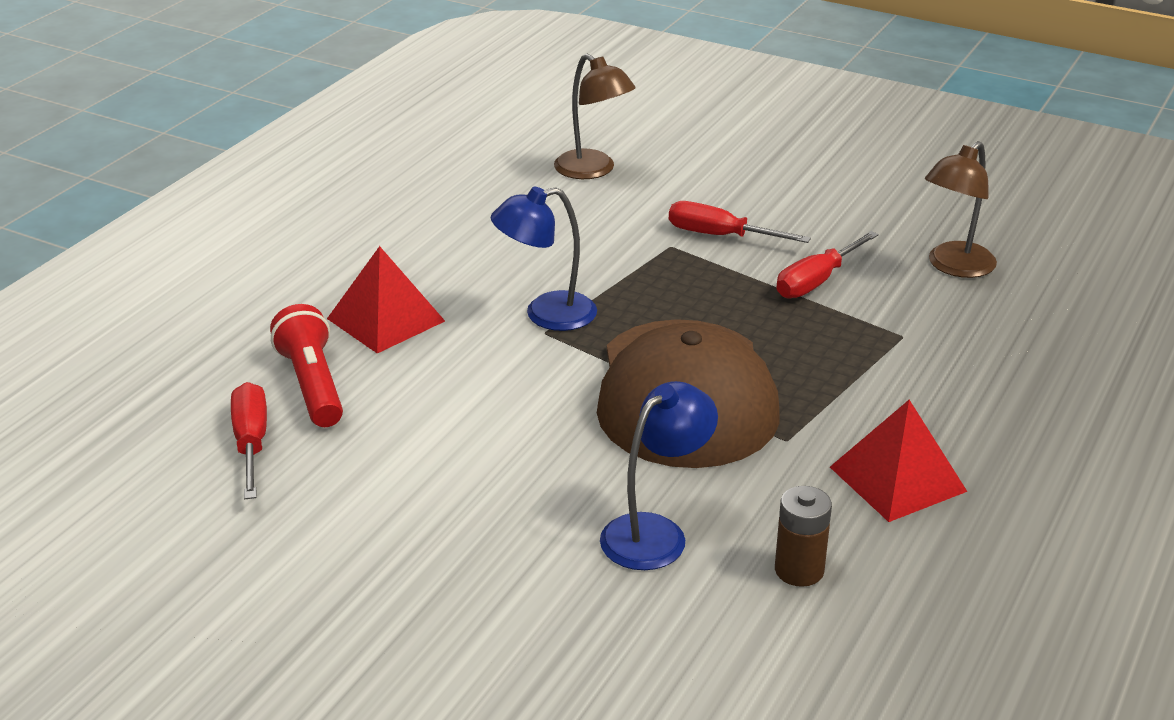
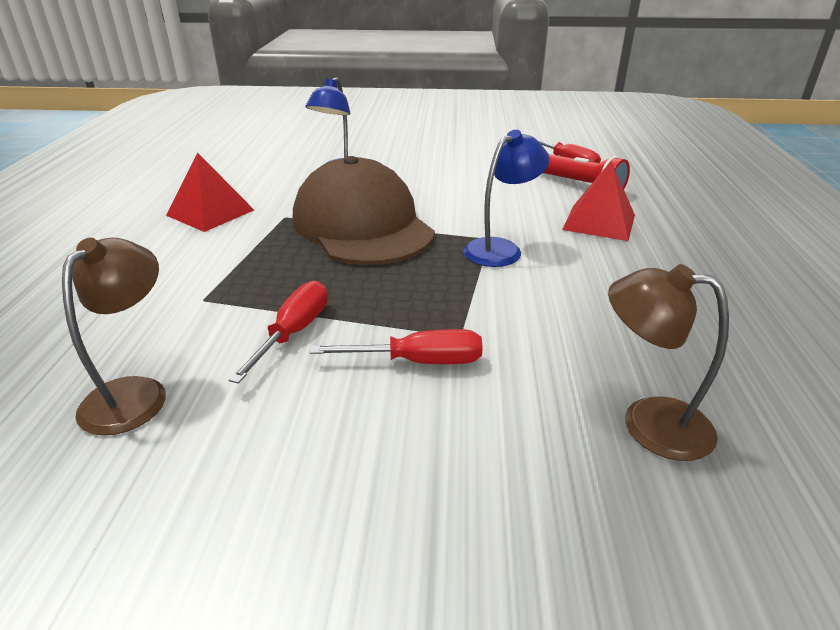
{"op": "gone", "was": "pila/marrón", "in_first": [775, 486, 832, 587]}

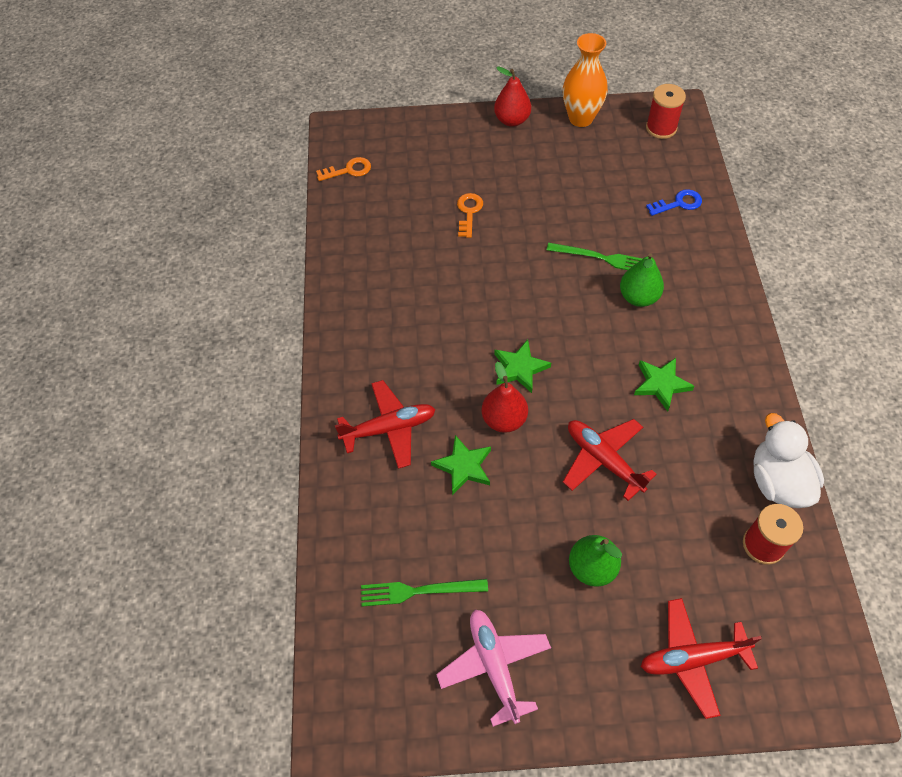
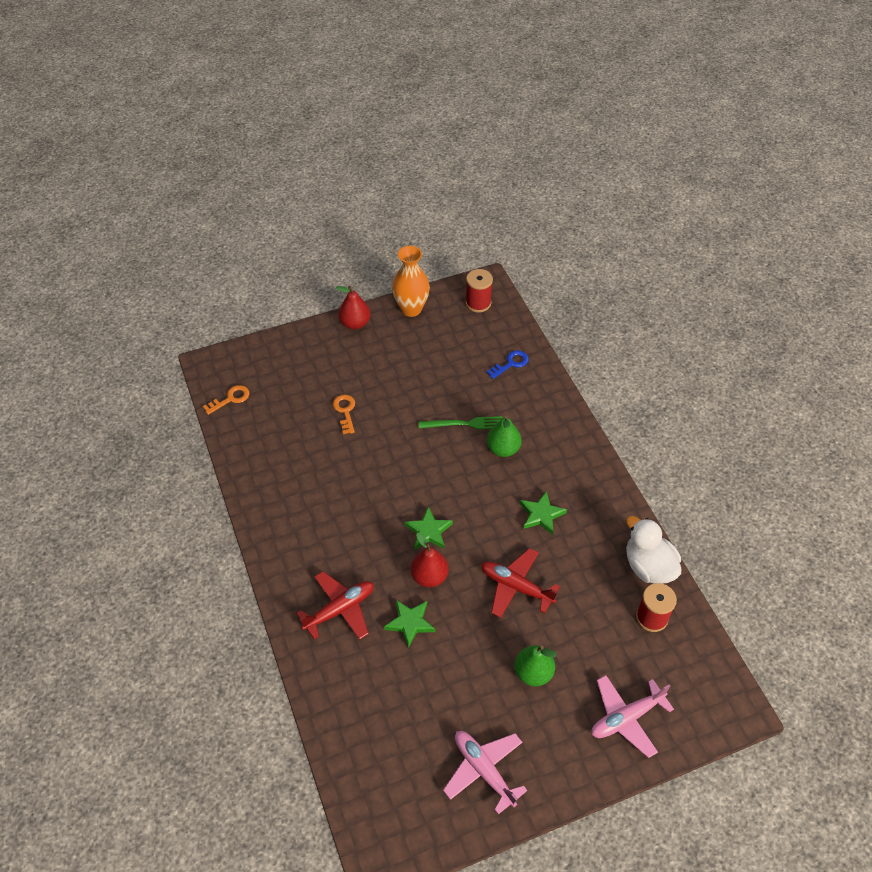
{"op": "gone", "was": "tenedor/verde", "in_first": [361, 579, 488, 607]}
{"op": "repainted", "was": "avión/rojo", "now": "avión/rosa", "in_first": [640, 598, 762, 719], "in_second": [592, 675, 674, 758]}

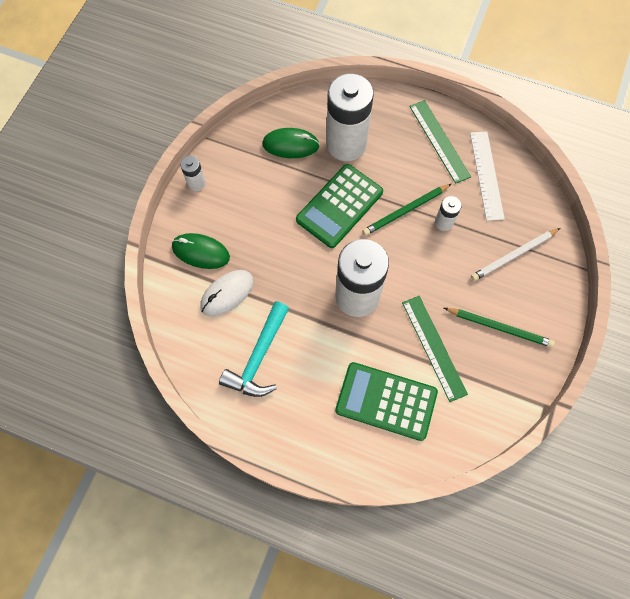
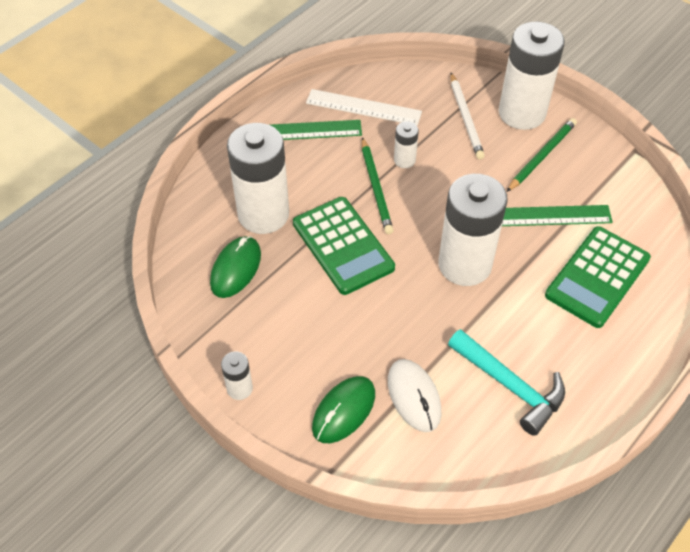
{"op": "new", "now": "pila/blanco", "in_second": [498, 22, 565, 130]}

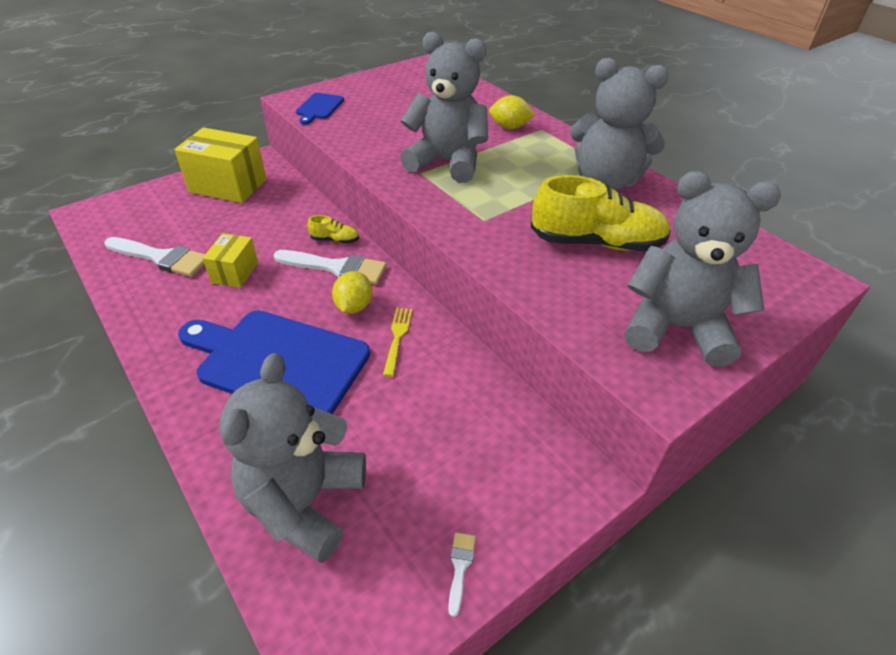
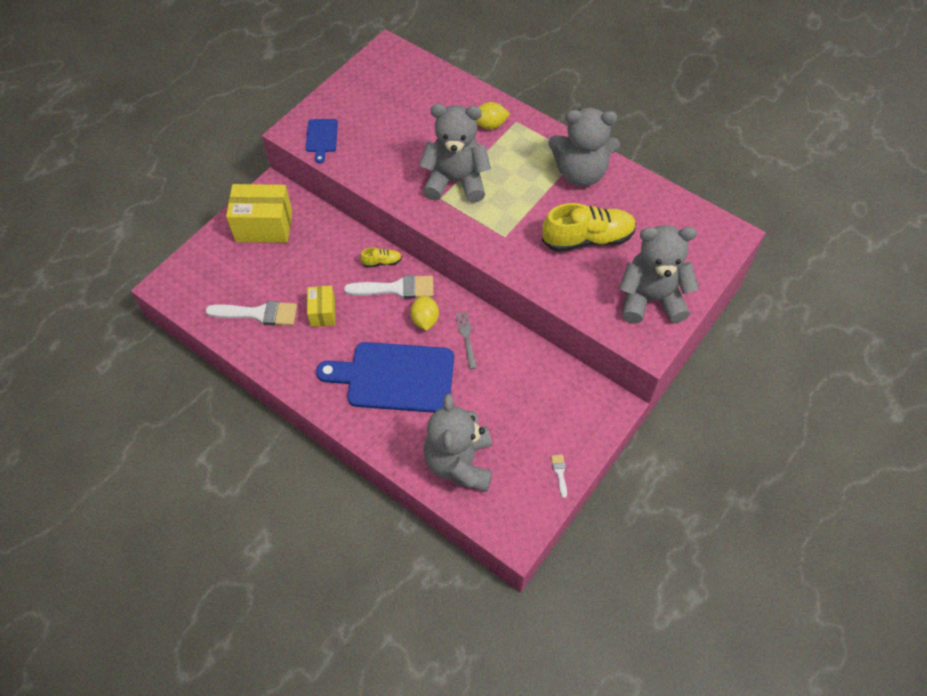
{"op": "repainted", "was": "tenedor/amarillo", "now": "tenedor/gris", "in_first": [383, 307, 412, 377], "in_second": [456, 312, 477, 369]}

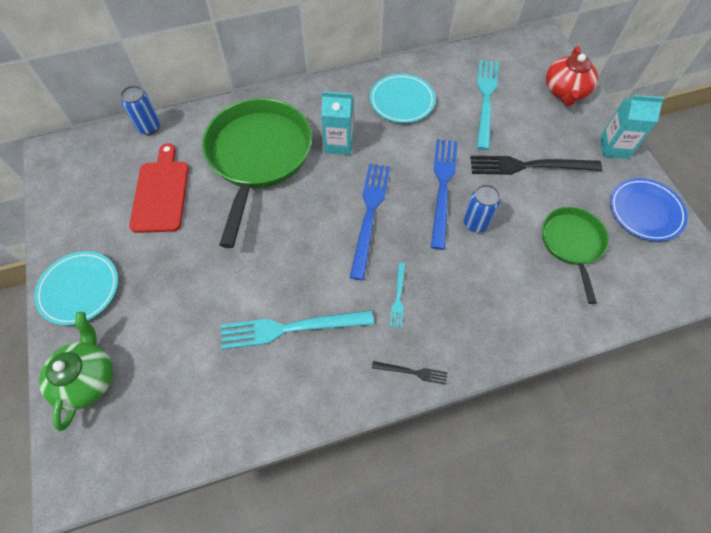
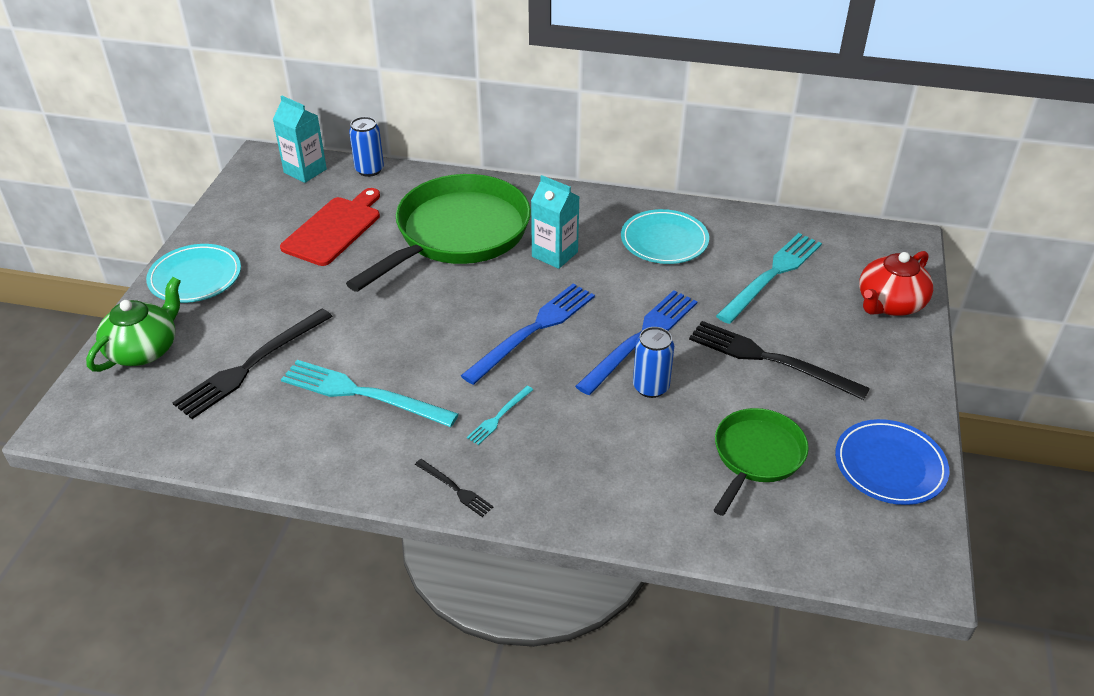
{"op": "shifted", "was": "cartón de leche/turquesa", "in_first": [600, 95, 665, 159], "in_second": [273, 96, 327, 183]}
{"op": "new", "now": "tenedor/negro", "in_second": [172, 308, 333, 419]}

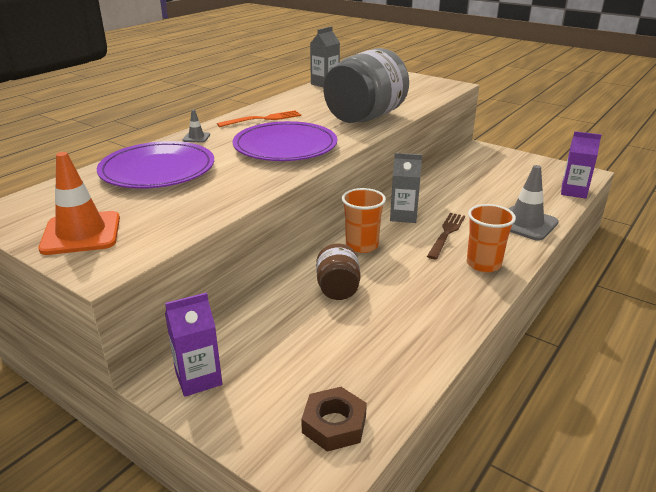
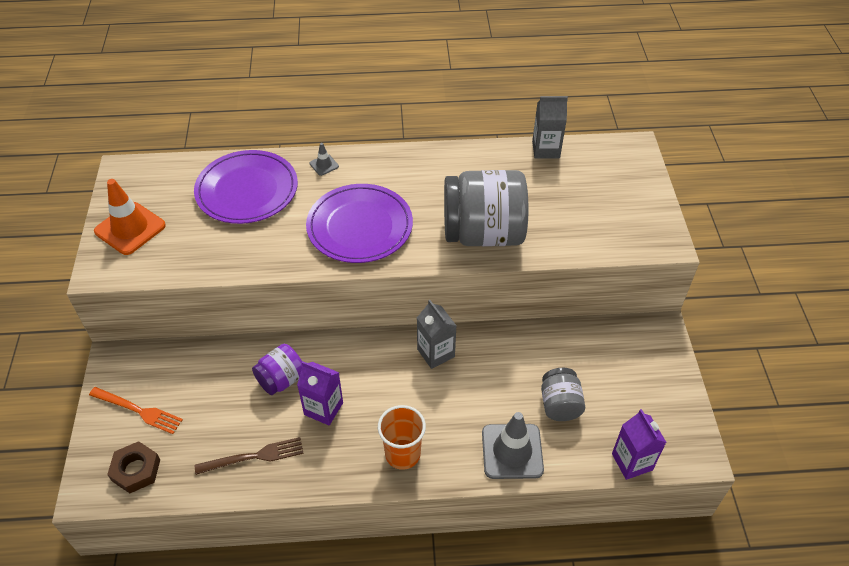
{"op": "shifted", "was": "cartón de leche/morado", "in_first": [165, 292, 222, 397], "in_second": [297, 361, 343, 425]}
{"op": "shifted", "was": "tenedor/naranja", "in_first": [217, 110, 301, 127], "in_second": [89, 387, 183, 434]}
{"op": "repainted", "was": "tarro/marrón", "now": "tarro/morado", "in_first": [316, 243, 361, 300], "in_second": [252, 344, 302, 395]}
{"op": "gone", "was": "vaso/naranja", "in_first": [342, 188, 386, 253]}
{"op": "shifted", "was": "tenedor/marrón", "in_first": [427, 213, 465, 259], "in_second": [195, 437, 304, 475]}
{"op": "new", "now": "tarro/gris", "in_second": [541, 368, 585, 421]}

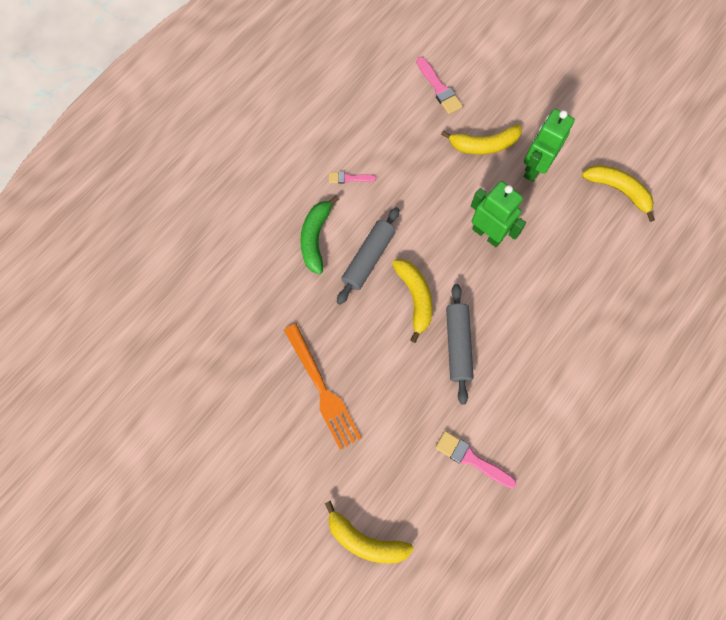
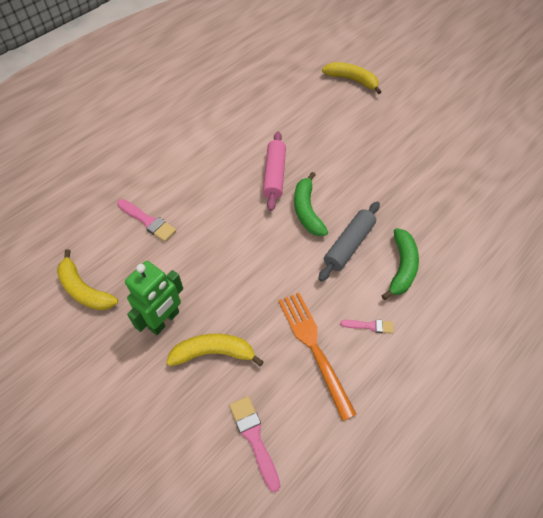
{"op": "shifted", "was": "tenedor/naranja", "in_first": [284, 324, 361, 450], "in_second": [278, 293, 357, 421]}
{"op": "repainted", "was": "plátano/amarillo", "now": "plátano/verde", "in_first": [392, 259, 433, 343], "in_second": [294, 172, 328, 236]}
{"op": "shifted", "was": "pincel/rosa", "in_first": [435, 431, 516, 488], "in_second": [117, 199, 176, 242]}
{"op": "repainted", "was": "rodillo/gris", "now": "rodillo/rosa", "in_first": [446, 284, 474, 405], "in_second": [263, 131, 286, 211]}
{"op": "gone", "was": "robot/verde", "in_first": [471, 181, 526, 247]}

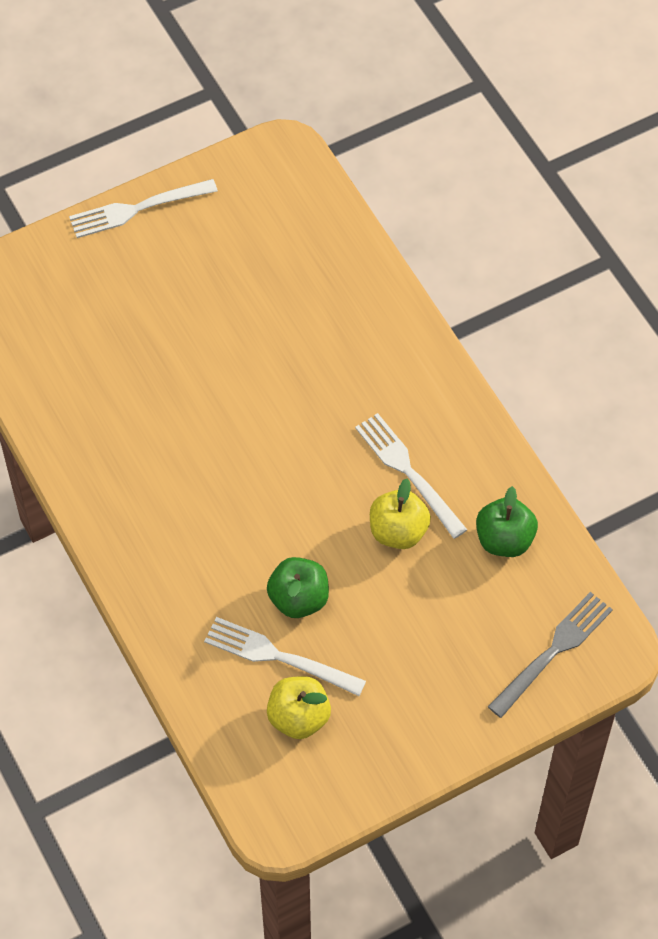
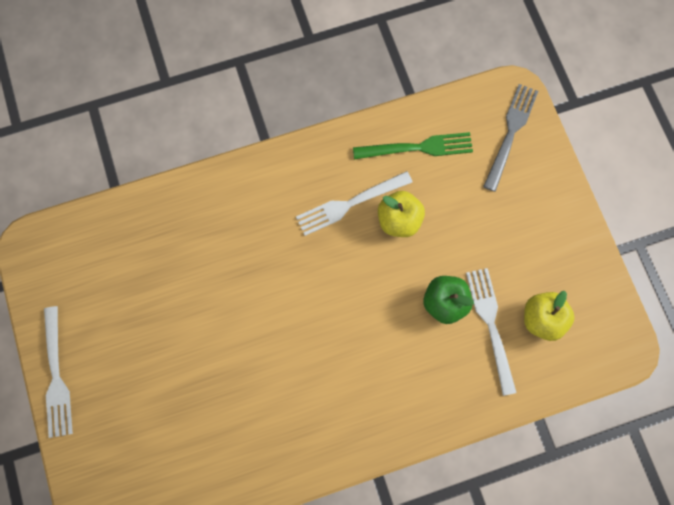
{"op": "rotated", "was": "tenedor/blanco", "in_first": [204, 617, 366, 696], "in_second": [466, 268, 517, 396], "clockwise": 135}
{"op": "swapped", "was": "manzana/verde", "now": "tenedor/verde", "in_first": [476, 486, 538, 557], "in_second": [353, 132, 473, 160]}
{"op": "rotated", "was": "tenedor/gris", "in_first": [487, 592, 613, 718], "in_second": [483, 84, 538, 192], "clockwise": 60}

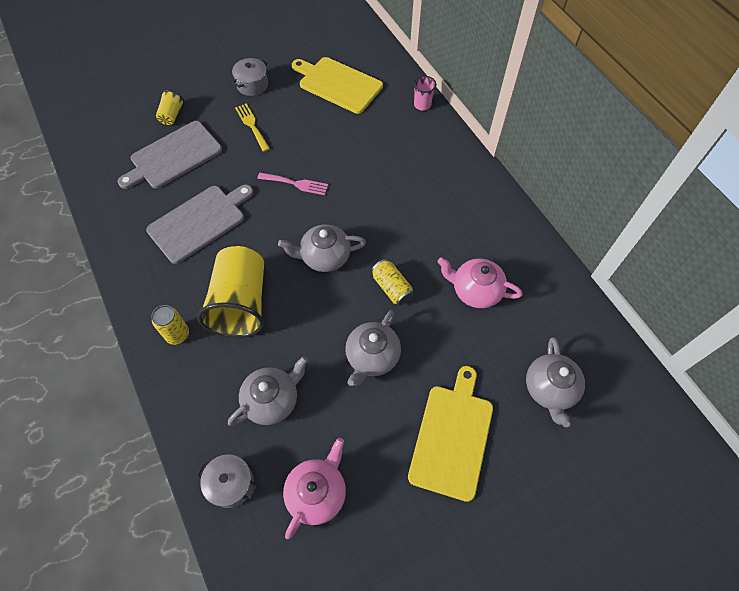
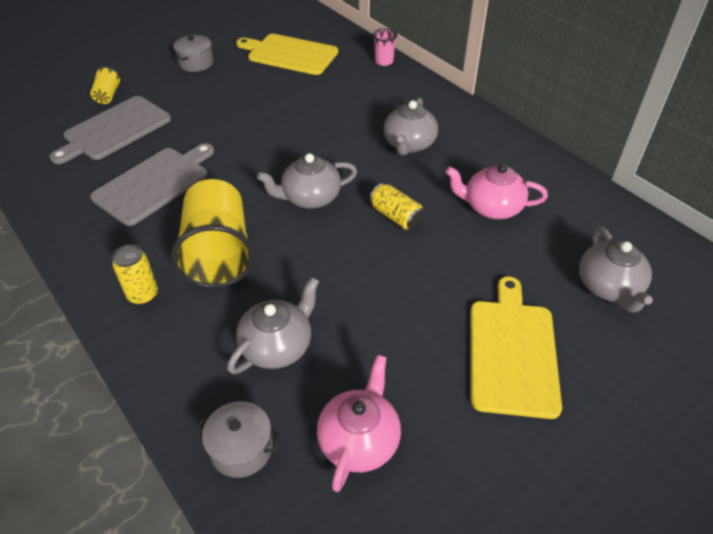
{"op": "gone", "was": "tenedor/amarillo", "in_first": [235, 103, 270, 152]}
{"op": "gone", "was": "tenedor/rosa", "in_first": [257, 173, 328, 195]}
{"op": "shifted", "was": "tetera/gris", "in_first": [345, 310, 401, 386], "in_second": [384, 98, 438, 156]}

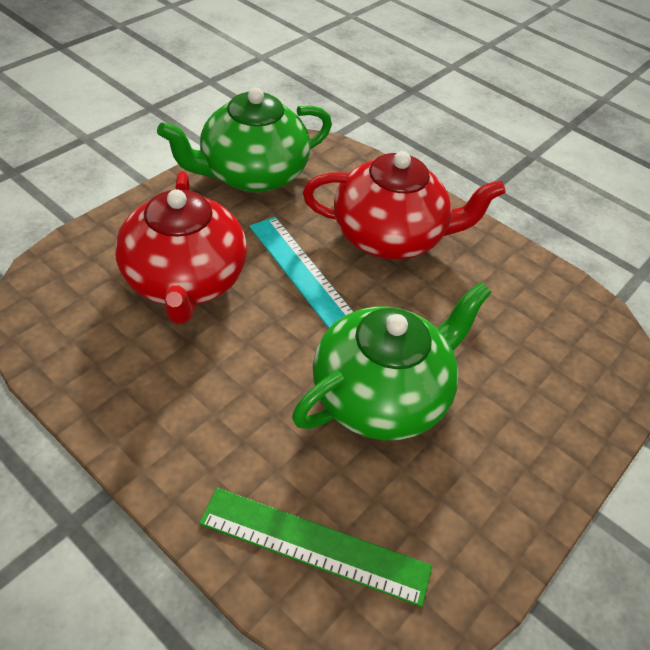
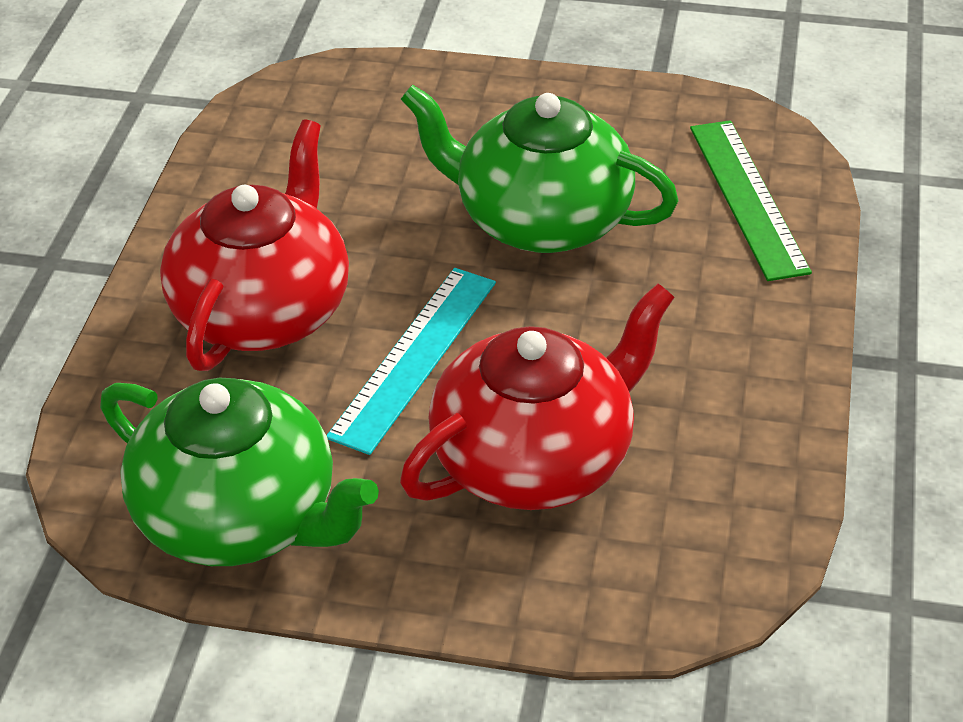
{"op": "rotated", "was": "tetera/rojo", "in_first": [303, 151, 506, 259], "in_second": [160, 120, 349, 371], "clockwise": 45}

